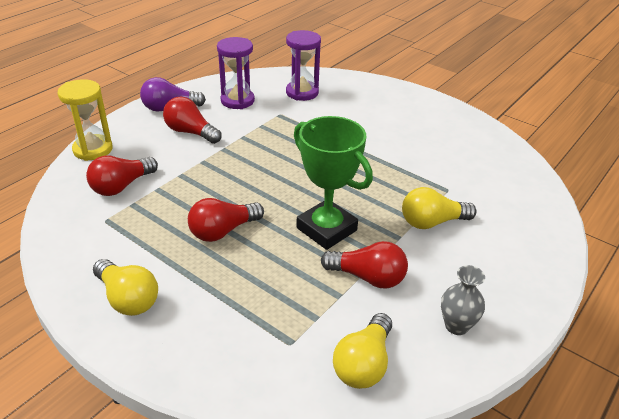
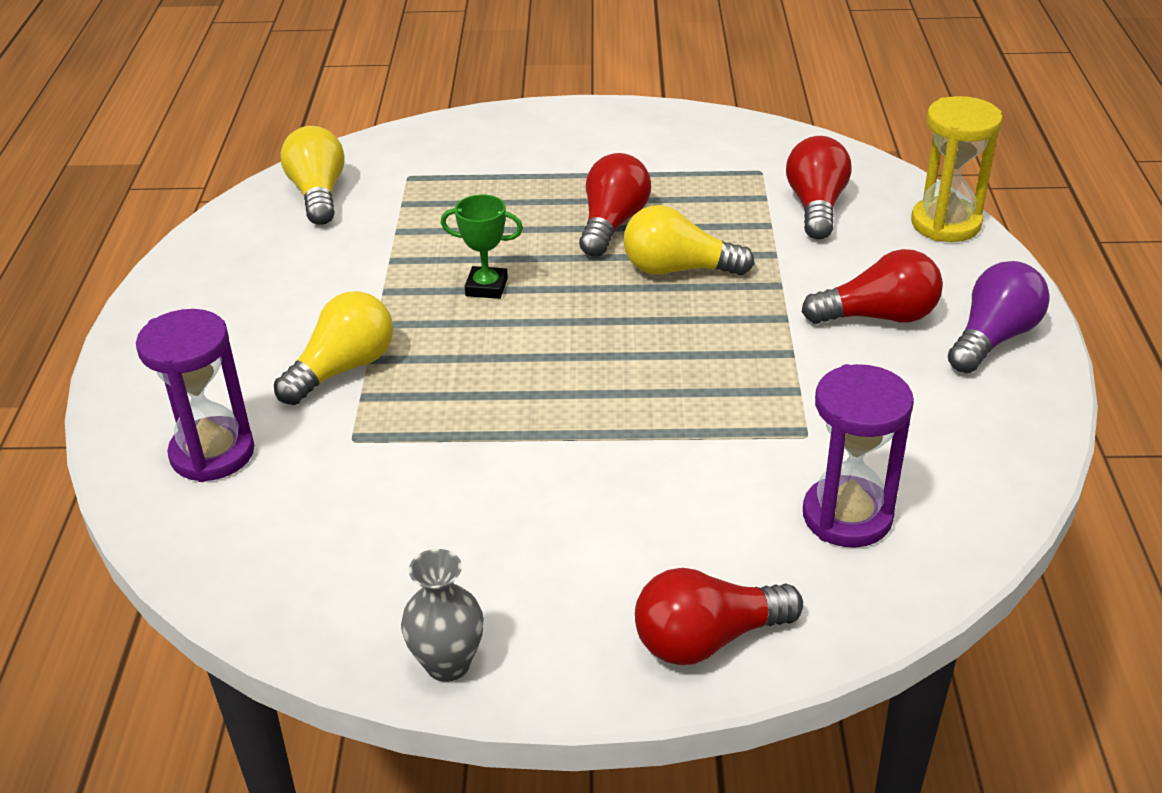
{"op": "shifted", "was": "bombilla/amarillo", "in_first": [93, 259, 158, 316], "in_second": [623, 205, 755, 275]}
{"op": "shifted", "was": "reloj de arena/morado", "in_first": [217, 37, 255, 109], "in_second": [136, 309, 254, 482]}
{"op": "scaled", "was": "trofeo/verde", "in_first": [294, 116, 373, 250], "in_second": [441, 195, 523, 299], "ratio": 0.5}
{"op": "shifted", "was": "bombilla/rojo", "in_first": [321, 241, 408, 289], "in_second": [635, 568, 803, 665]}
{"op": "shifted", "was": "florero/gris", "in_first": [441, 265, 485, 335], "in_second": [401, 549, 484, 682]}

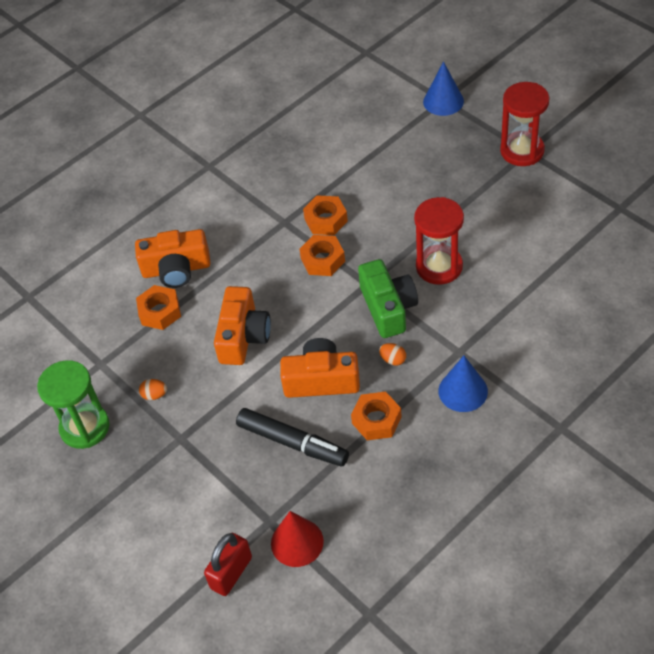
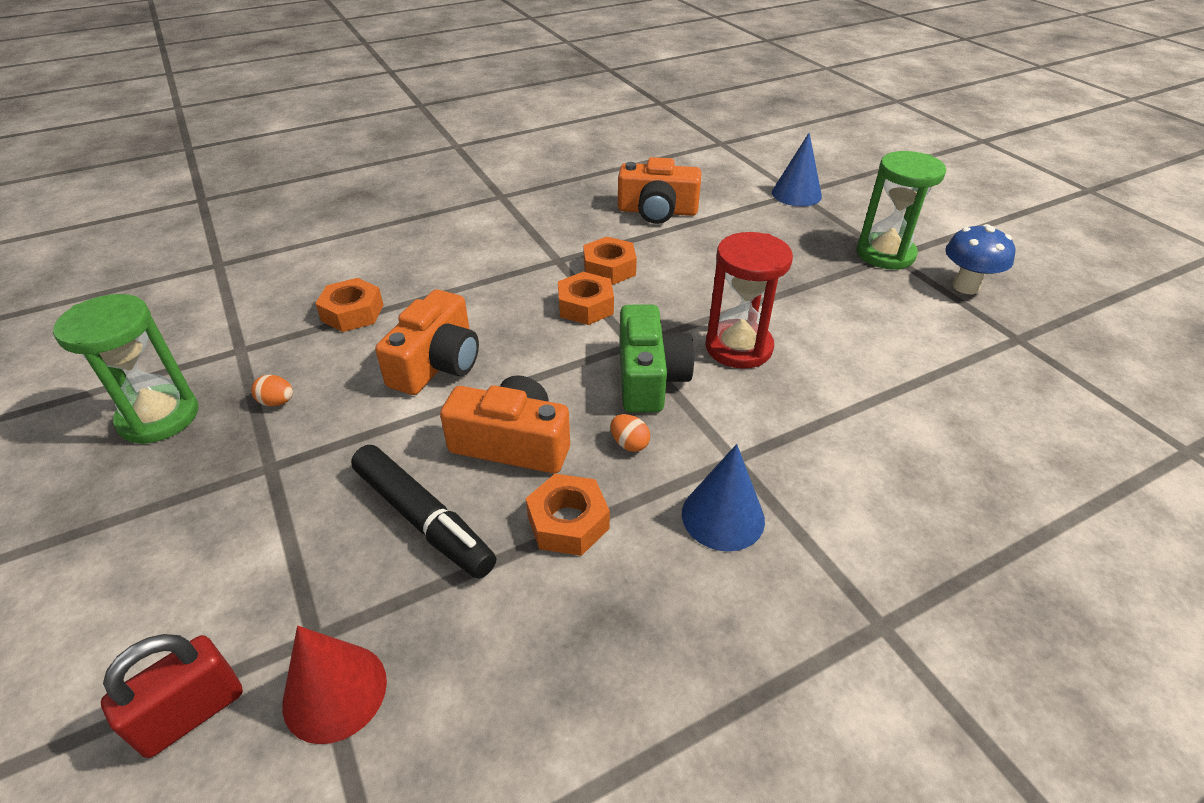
{"op": "shifted", "was": "cámara/naranja", "in_first": [135, 229, 211, 288], "in_second": [618, 157, 702, 224]}
{"op": "repainted", "was": "reloj de arena/rojo", "now": "reloj de arena/verde", "in_first": [500, 82, 550, 166], "in_second": [857, 151, 946, 270]}
{"op": "new", "now": "seta/azul", "in_second": [945, 224, 1016, 294]}

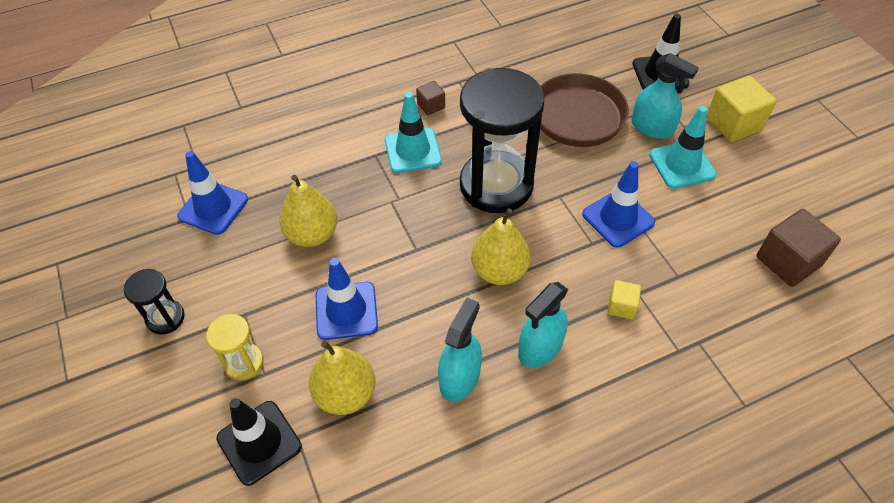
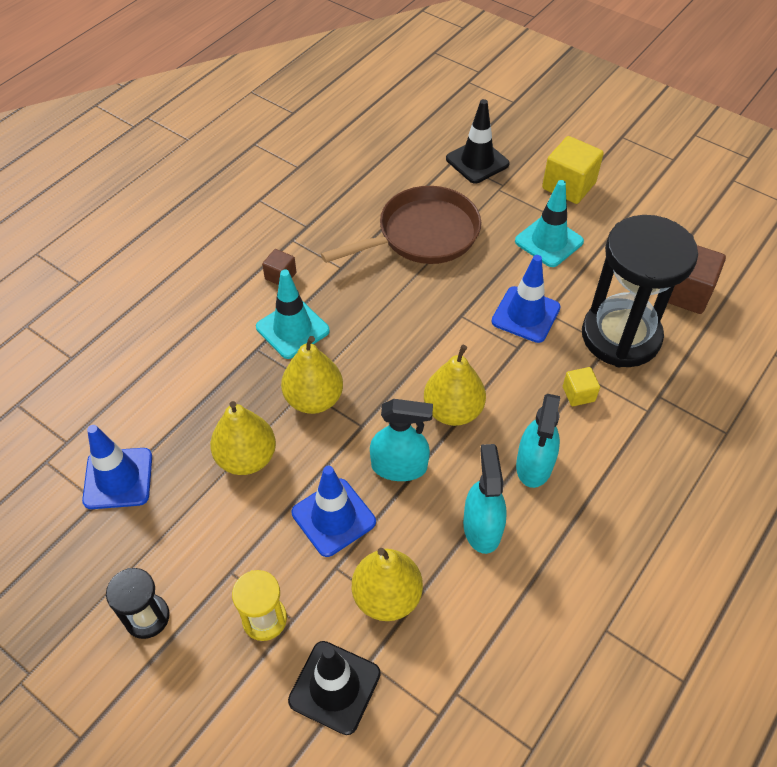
{"op": "shifted", "was": "reloj de arena/negro", "in_first": [460, 68, 544, 213], "in_second": [582, 215, 698, 367]}
{"op": "shifted", "was": "pulverizador/turquesa", "in_first": [631, 53, 699, 139], "in_second": [370, 399, 433, 481]}
{"op": "new", "now": "pera/amarillo", "in_second": [281, 336, 343, 414]}

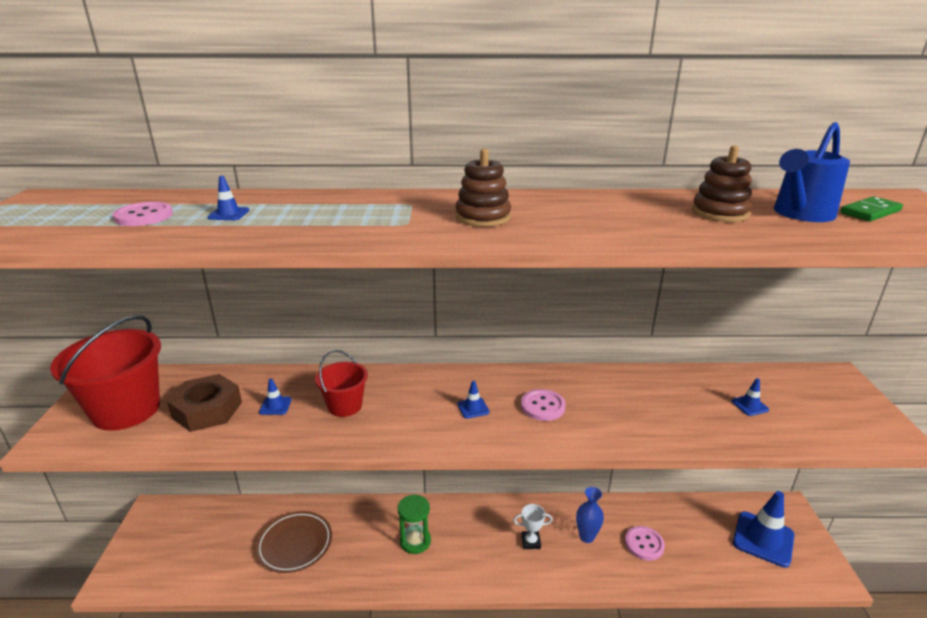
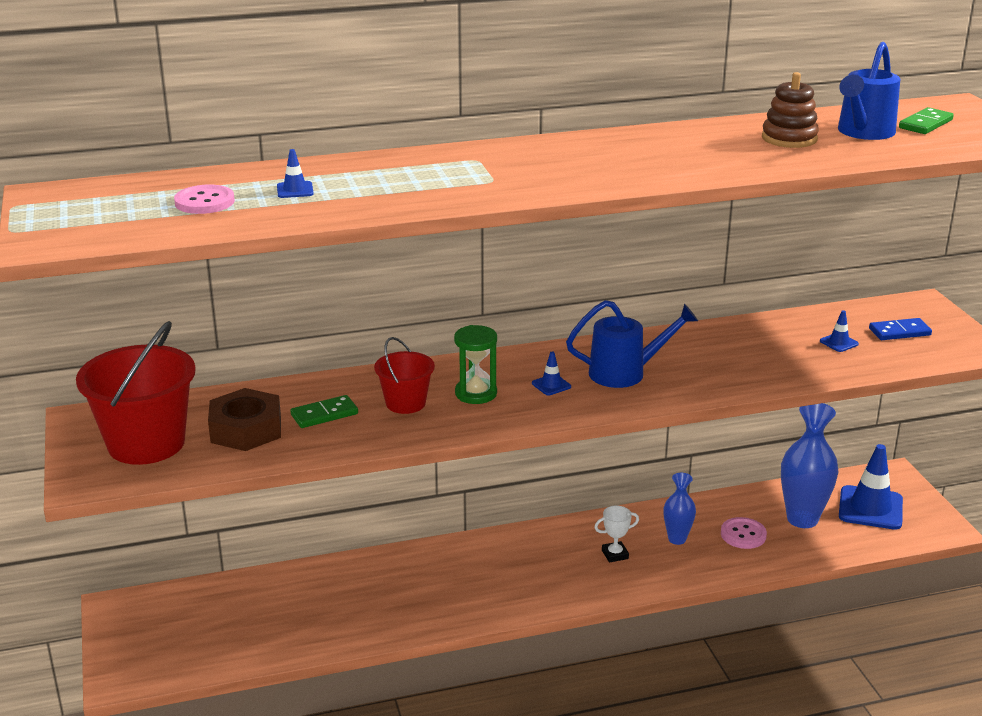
{"op": "gone", "was": "plato/marrón", "in_first": [256, 511, 332, 573]}
{"op": "swapped", "was": "cono de tráfico/azul", "now": "ficha de dominó/verde", "in_first": [259, 379, 292, 415], "in_second": [290, 395, 358, 428]}
{"op": "shifted", "was": "reloj de arena/verde", "in_first": [398, 494, 431, 554], "in_second": [454, 325, 497, 404]}
{"op": "gone", "was": "juguete apilable/marrón", "in_first": [455, 149, 511, 227]}
{"op": "swapped", "was": "botón/rosa", "now": "regadera/azul", "in_first": [521, 389, 566, 421], "in_second": [566, 300, 698, 388]}
{"op": "new", "now": "florero/azul", "in_second": [781, 403, 838, 528]}
{"op": "new", "now": "ficha de dominó/azul", "in_second": [869, 318, 932, 340]}

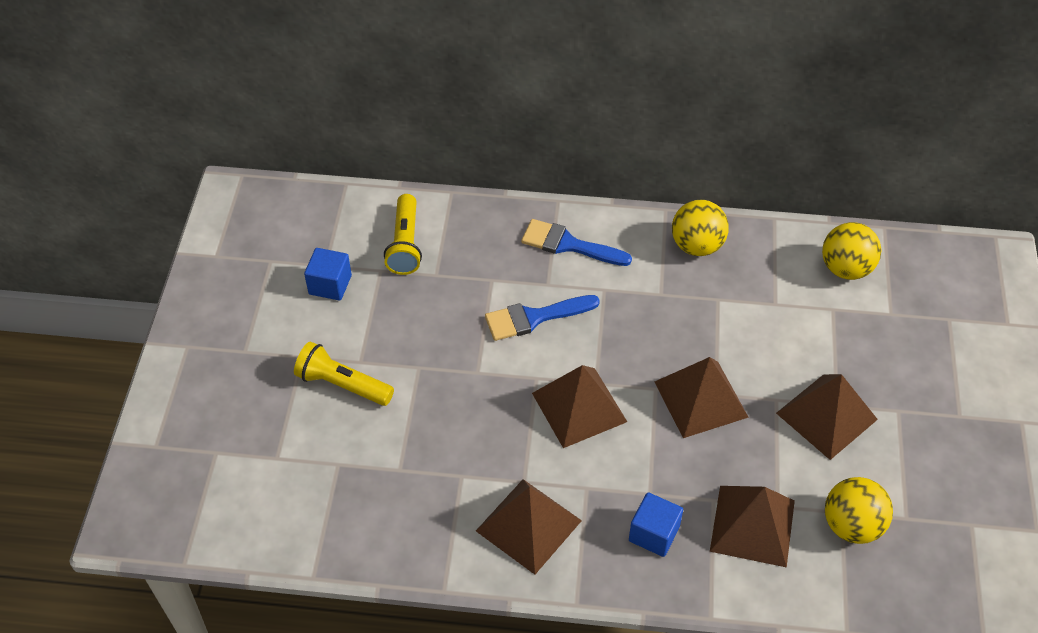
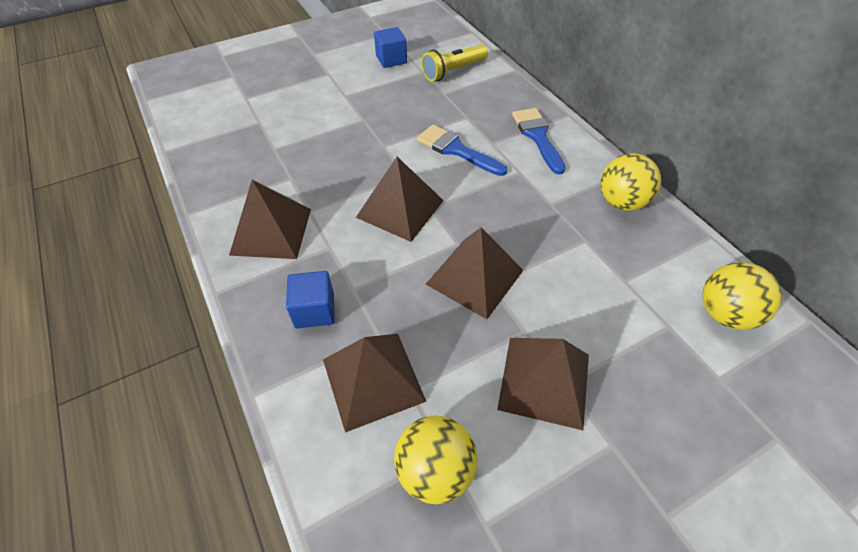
{"op": "gone", "was": "lámpara de mano/amarillo", "in_first": [294, 342, 394, 406]}

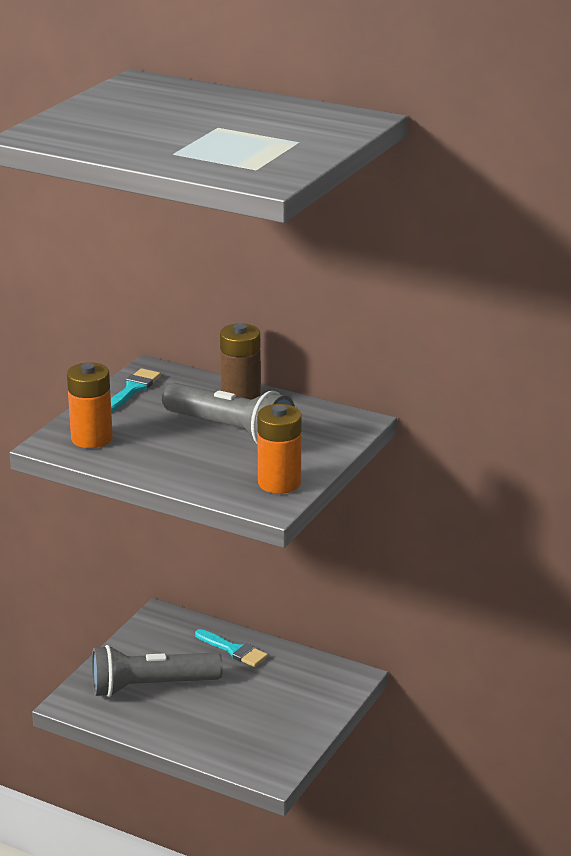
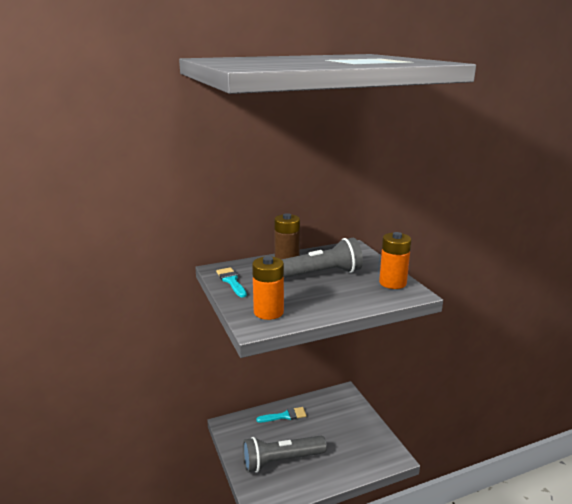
{"op": "rotated", "was": "lámpara de mano/gris", "in_first": [92, 645, 223, 697], "in_second": [243, 436, 327, 473], "clockwise": 45}

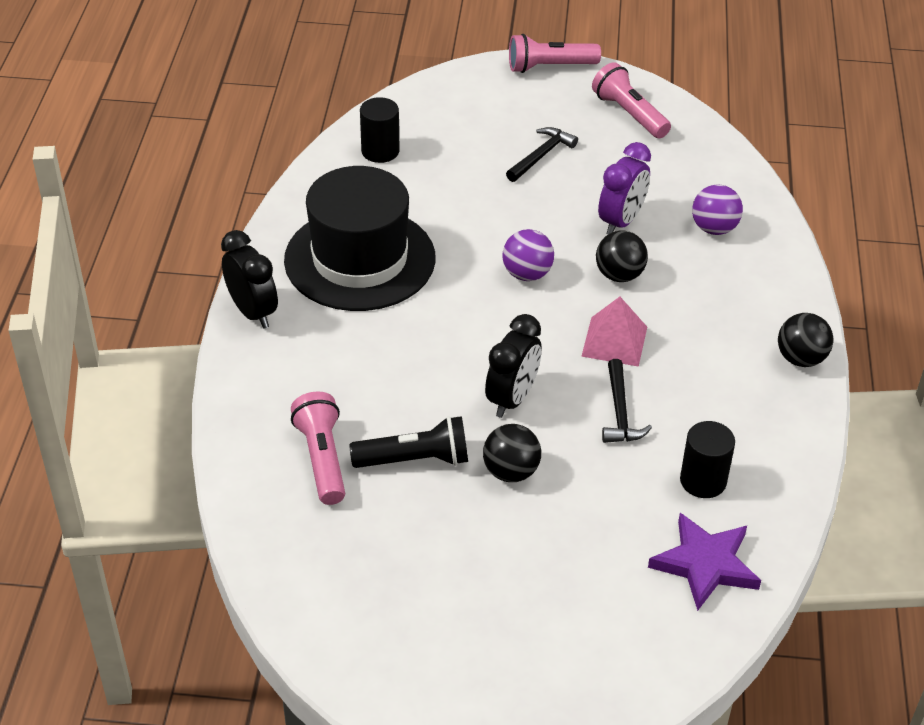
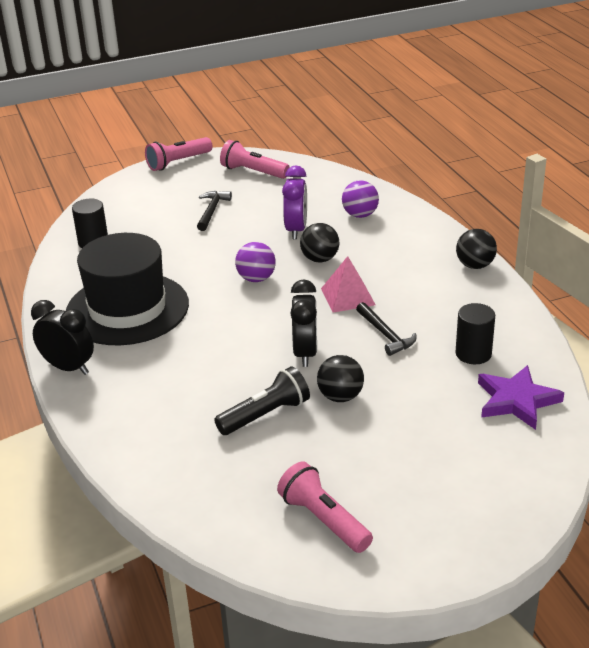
{"op": "shifted", "was": "lámpara de mano/rosa", "in_first": [291, 391, 345, 505], "in_second": [277, 461, 373, 553]}

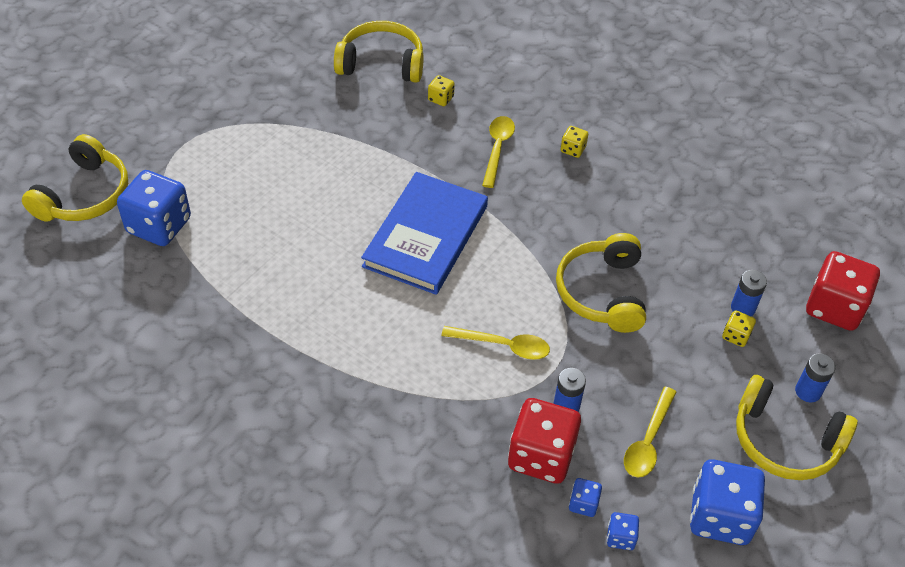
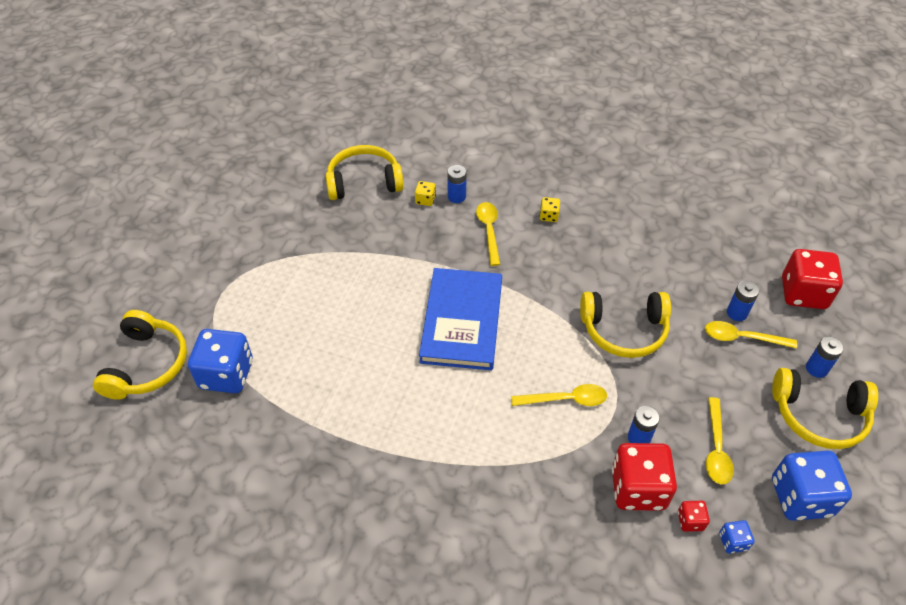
{"op": "rotated", "was": "auriculares/amarillo", "in_first": [556, 233, 646, 333], "in_second": [580, 292, 671, 358], "clockwise": -75}
{"op": "repainted", "was": "dado/azul", "now": "dado/rojo", "in_first": [569, 478, 602, 517], "in_second": [678, 501, 710, 532]}
{"op": "swapped", "was": "dado/amarillo", "now": "cuchara/amarillo", "in_first": [722, 310, 756, 347], "in_second": [705, 321, 797, 349]}
{"op": "new", "now": "pila/azul", "in_second": [447, 165, 467, 203]}

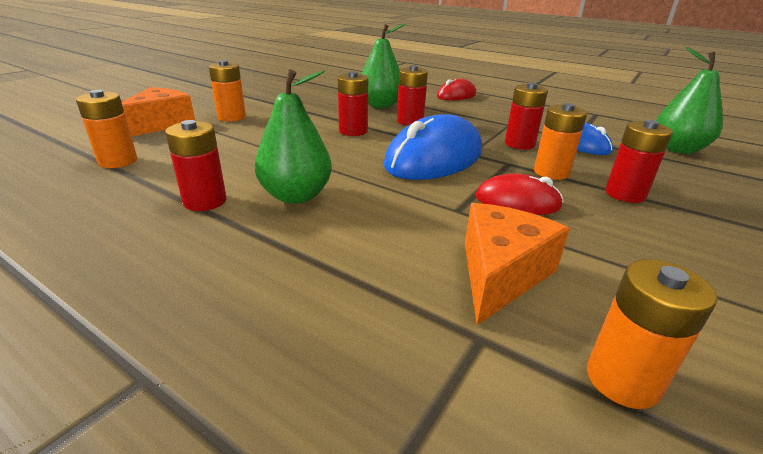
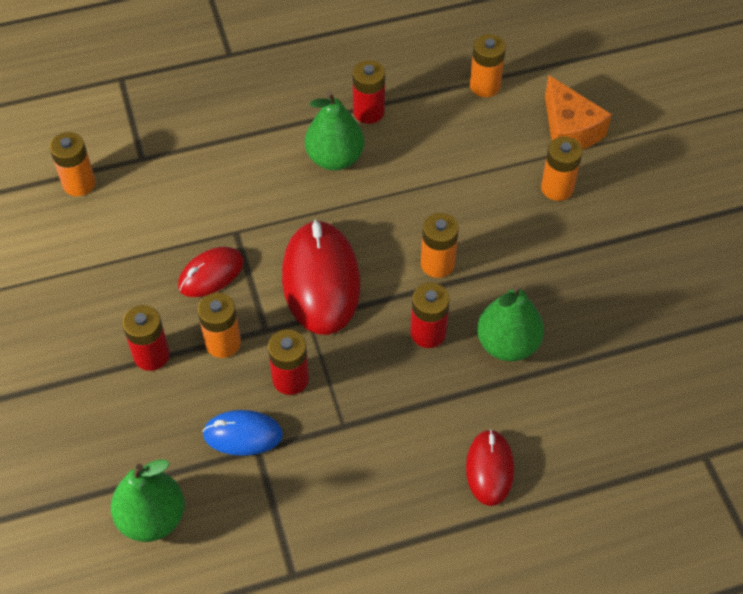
{"op": "repainted", "was": "pila/rojo", "now": "pila/naranja", "in_first": [338, 71, 368, 136], "in_second": [421, 213, 459, 278]}
{"op": "repainted", "was": "ratón/azul", "now": "ratón/rojo", "in_first": [383, 114, 482, 180], "in_second": [282, 220, 361, 335]}
{"op": "gone", "was": "queso/naranja", "in_first": [465, 203, 570, 325]}

